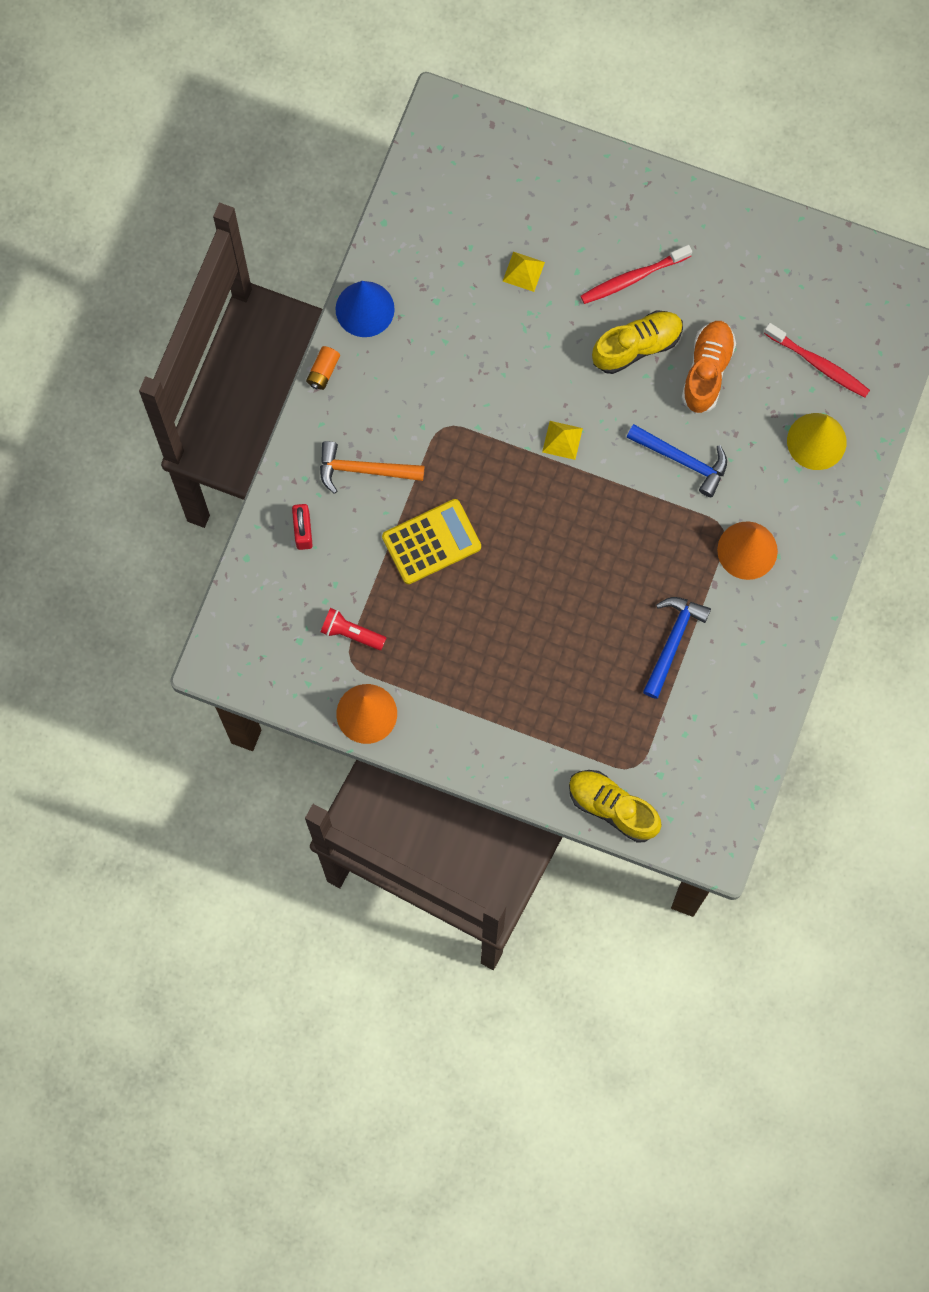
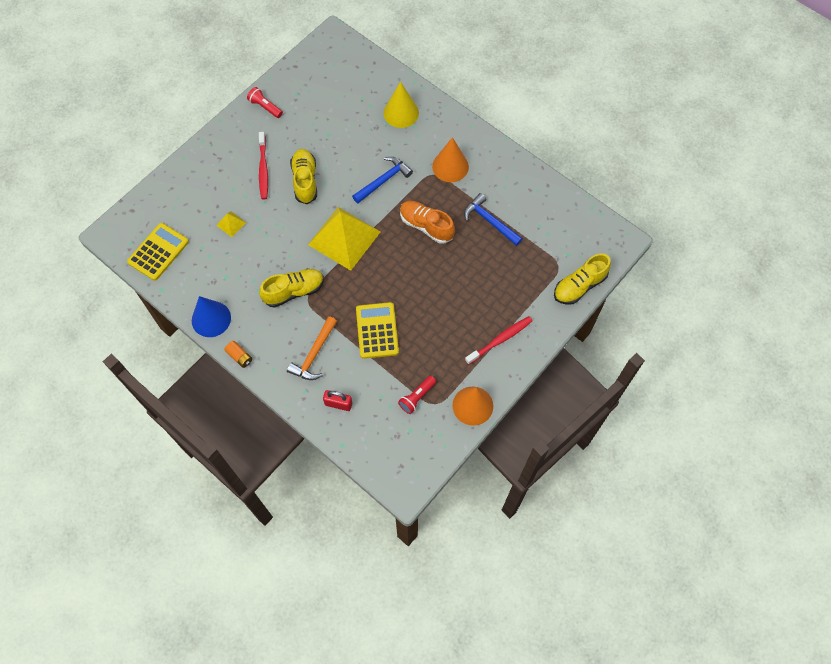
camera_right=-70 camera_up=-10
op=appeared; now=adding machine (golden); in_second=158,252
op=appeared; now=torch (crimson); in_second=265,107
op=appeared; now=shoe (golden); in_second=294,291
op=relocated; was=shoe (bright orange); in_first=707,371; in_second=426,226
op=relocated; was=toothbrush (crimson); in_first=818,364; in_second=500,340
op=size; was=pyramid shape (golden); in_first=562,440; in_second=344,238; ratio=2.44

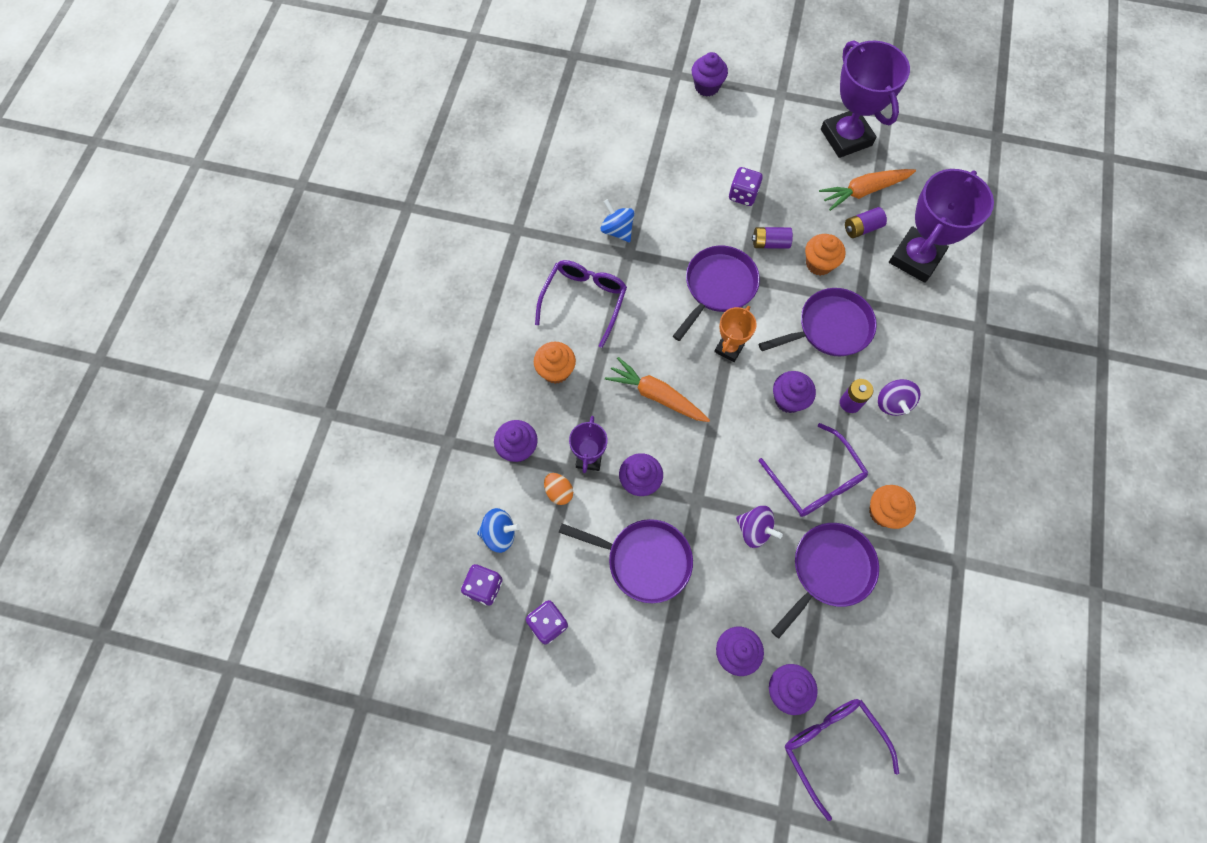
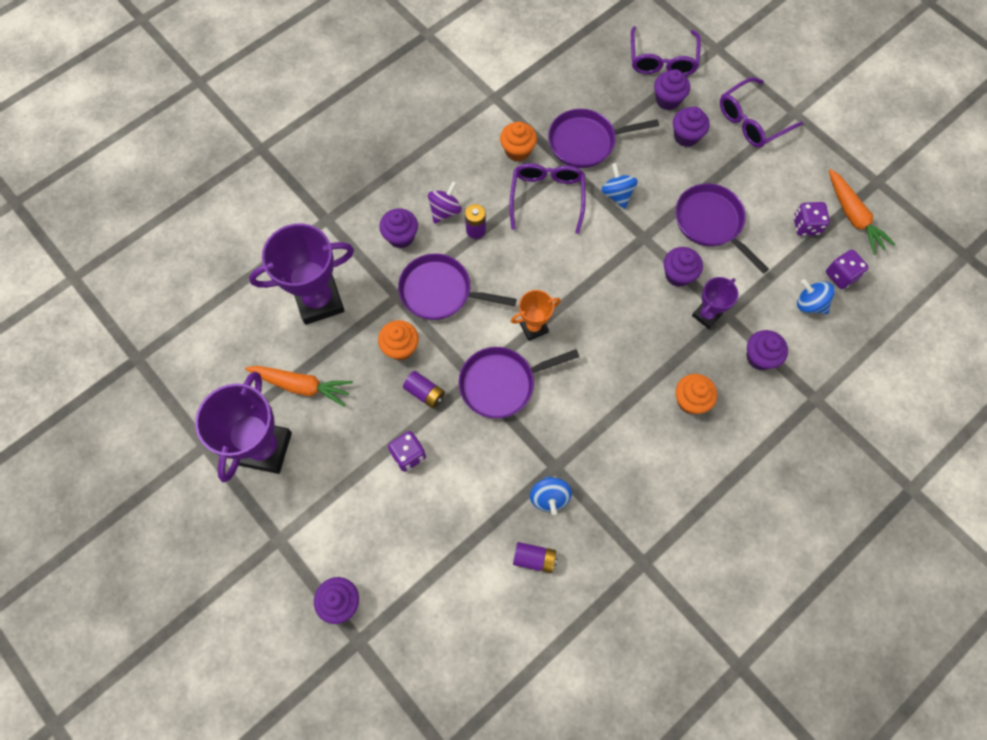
camera_right=-145 camera_up=0
op=missing; was=egg (bright orange); in_first=559,492
op=relocated; was=eyeglasses (royal purple); in_first=584,300; in_second=752,121
op=relocated; was=toy carrot (bright orange); in_first=656,395; in_second=853,216
op=relocated; was=cupcake (royal purple); in_first=788,400; in_second=401,237
op=relocated; was=battery (royal purple); in_first=862,228; in_second=534,559
op=colour; was=spinning top (royal purple); now=spinning top (royal blue); in_first=754,530; in_second=617,194

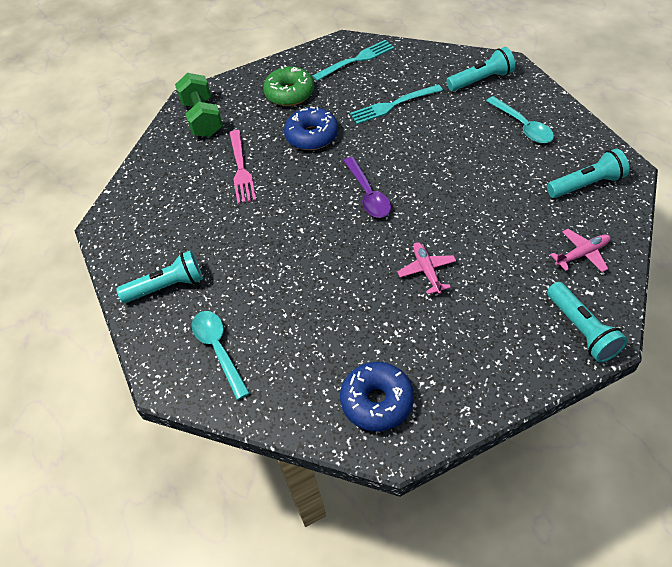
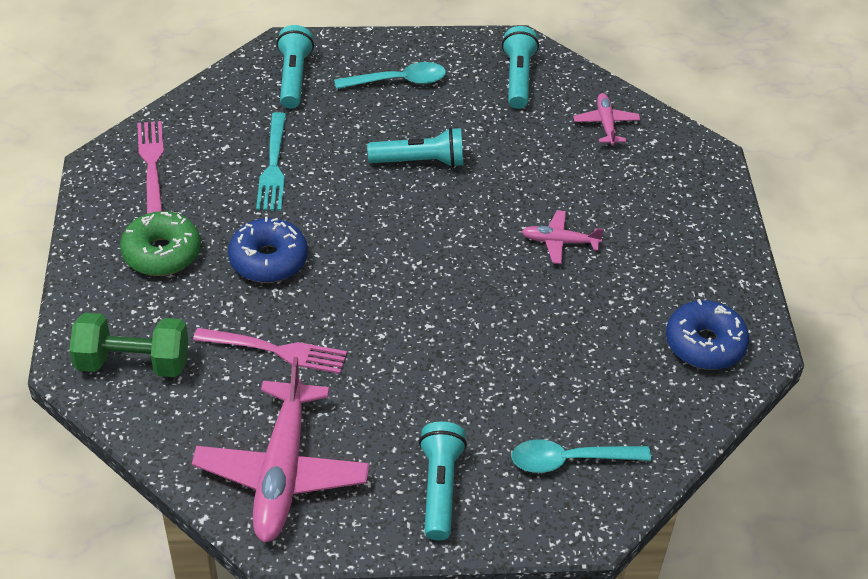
camera_right=-75 camera_up=-5
op=missing; was=tablespoon (royal purple); in_first=368,194
op=appeared; now=plane (rosy); in_second=282,471
op=relocated; was=torch (aqua); in_first=581,330; in_second=420,161
op=colour; was=dinner fork (aqua); now=dinner fork (rosy); in_first=357,60; in_second=152,164

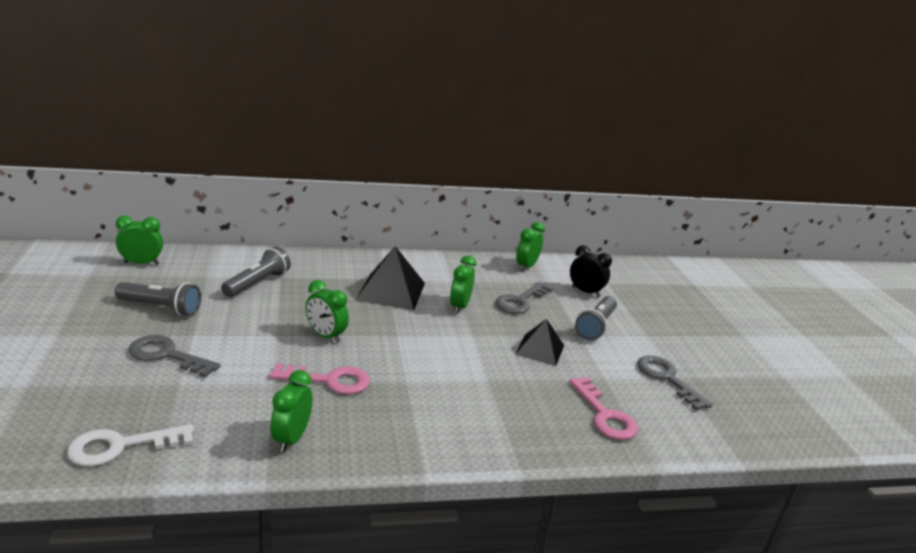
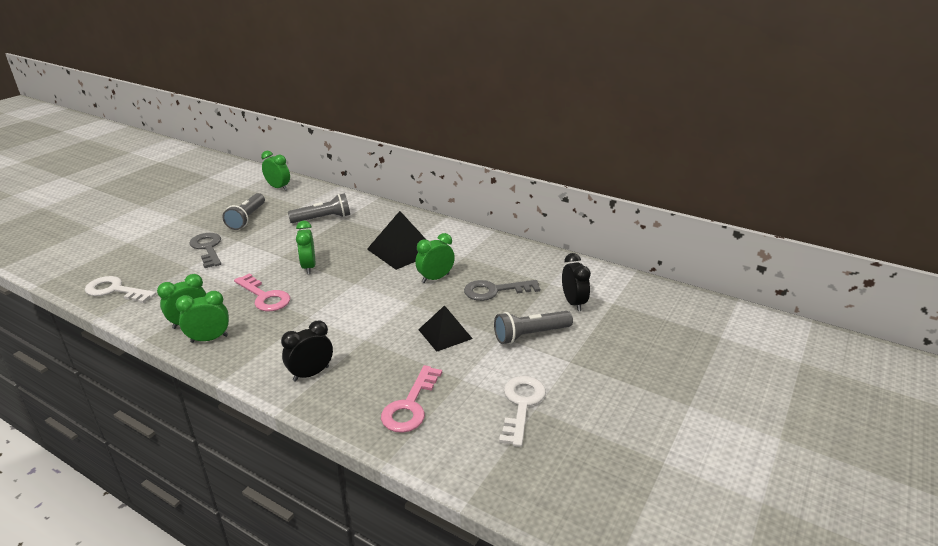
camera_right=45 camera_up=5
op=appeared; now=bedside clock (jet-black); in_second=311,373
op=relocated; was=bedside clock (emerald); in_first=526,266; in_second=209,339
op=colour; was=door key (ash-grey); now=door key (white); in_first=667,378; in_second=521,405
op=spun; was=torch (ash-grey); in_first=161,308; in_second=247,218; clockwise=45

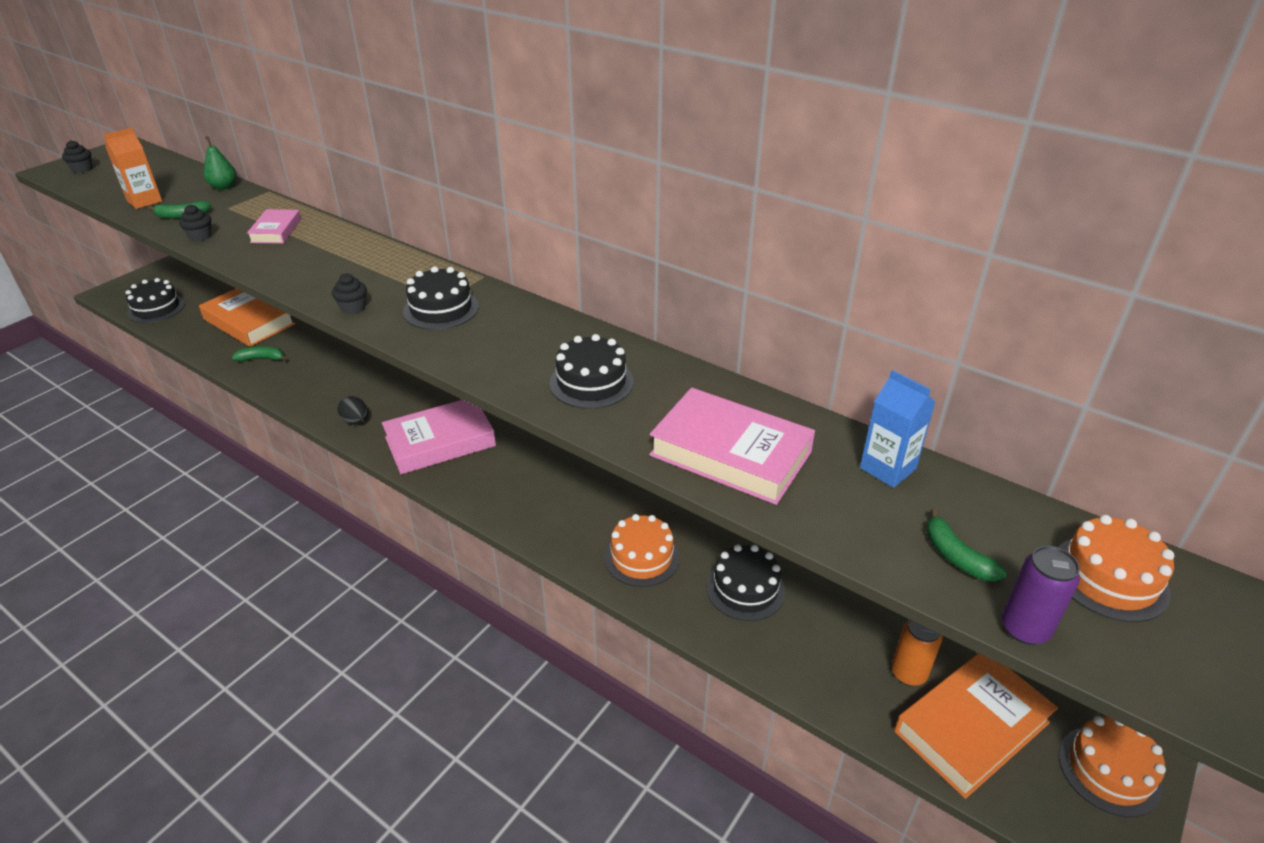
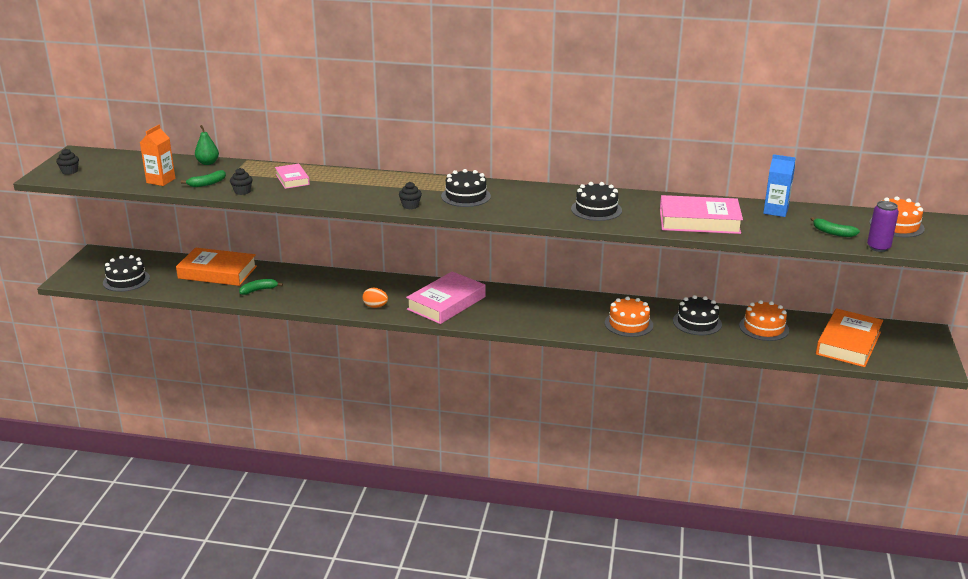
camera_right=-25 camera_up=-10
op=missing; was=tin (bright orange); in_first=908,673
op=relocated; was=layer cake (bright orange); in_first=1109,770; in_second=764,328
op=colour; was=egg (jet-black); now=egg (bright orange); in_first=356,421; in_second=375,306

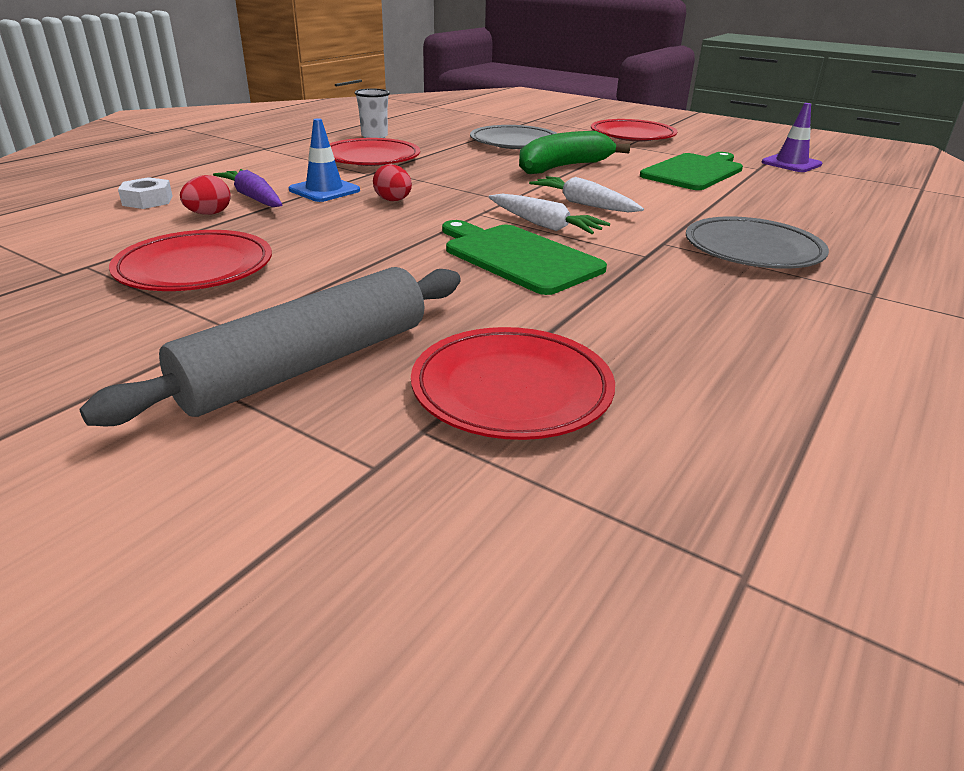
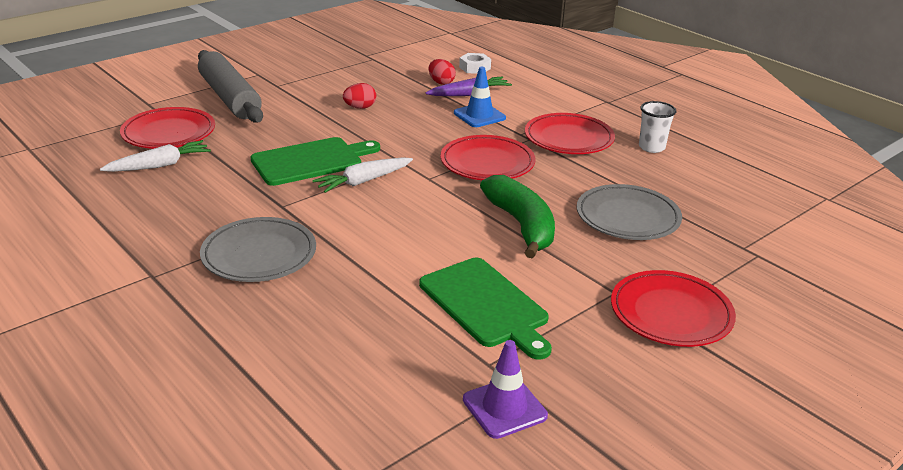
camera_right=105 camera_up=0
op=relocated; was=dinner plate (crimson); in_first=195,268; in_second=487,163
op=relocated; was=egg (crimson); in_first=393,201; in_second=360,107
op=relocated; was=toy carrot (white); in_first=584,204; in_second=159,165

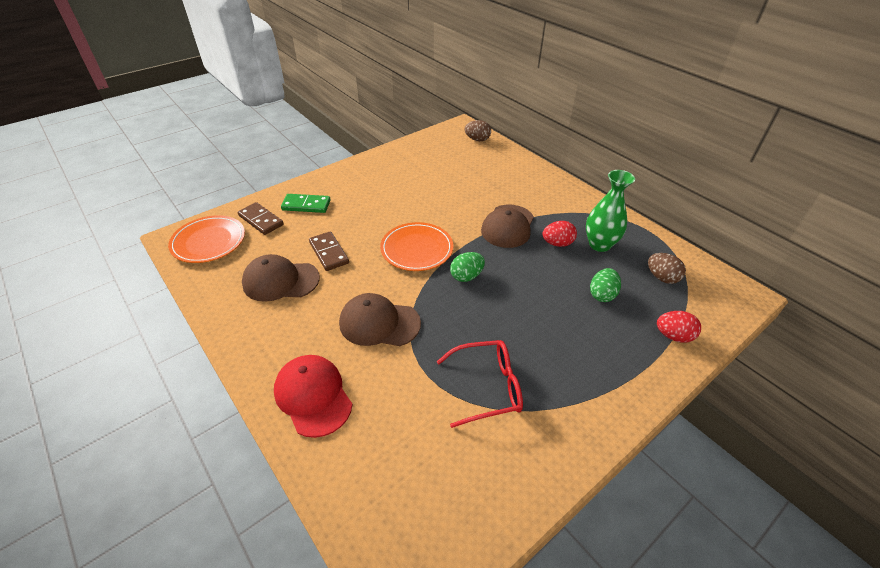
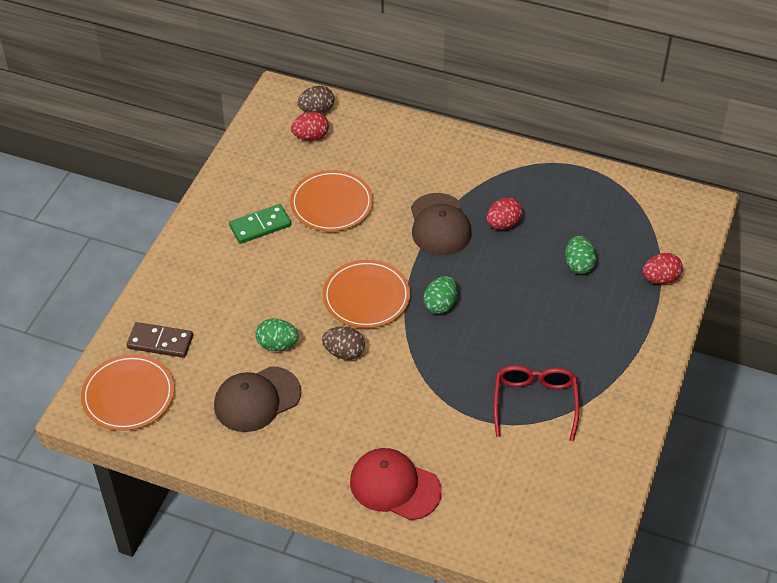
camera_right=-30 camera_up=5
op=missing; was=peaked cap (russet); in_first=379,323
op=missing; was=tall vase (emerald); in_first=599,244
op=appeared; now=dinner plate (bright orange); in_second=331,204
op=appeared; now=egg (crimson); in_second=311,137
op=relocated; was=domino piece (emerald); in_first=306,205; in_second=260,226
op=relocated; was=egg (russet); in_first=661,277; in_second=344,352
op=exchanged; was=domino piece (russet); now=egg (emerald); in_first=329,253; in_second=277,344
op=spun; was=eyeglasses (crimson); in_first=486,387; in_second=535,403; clockwise=-45

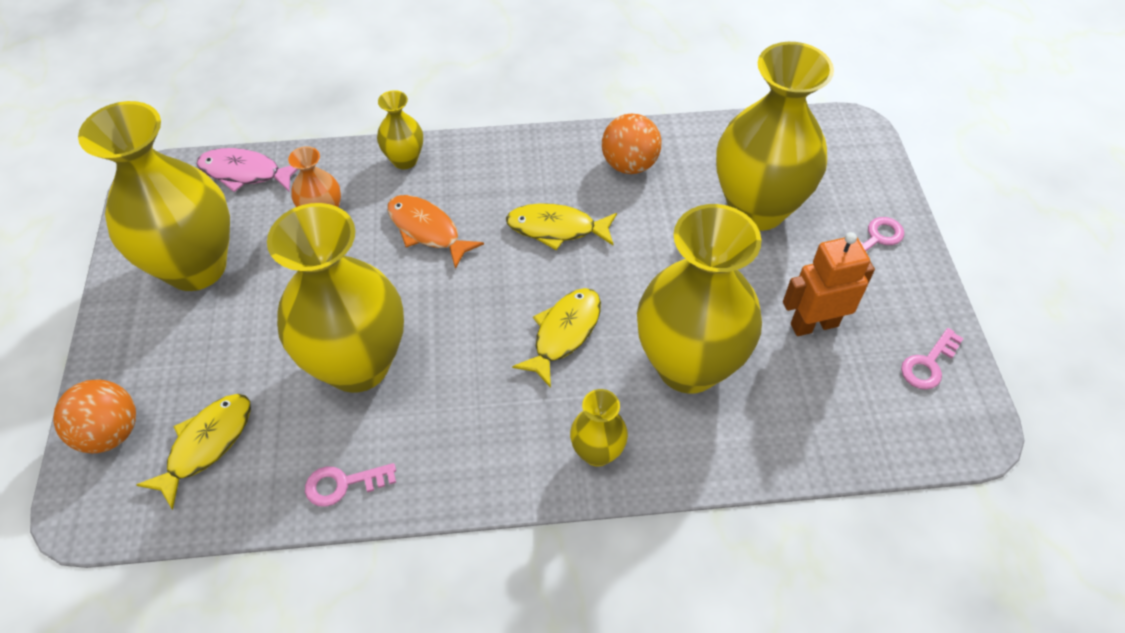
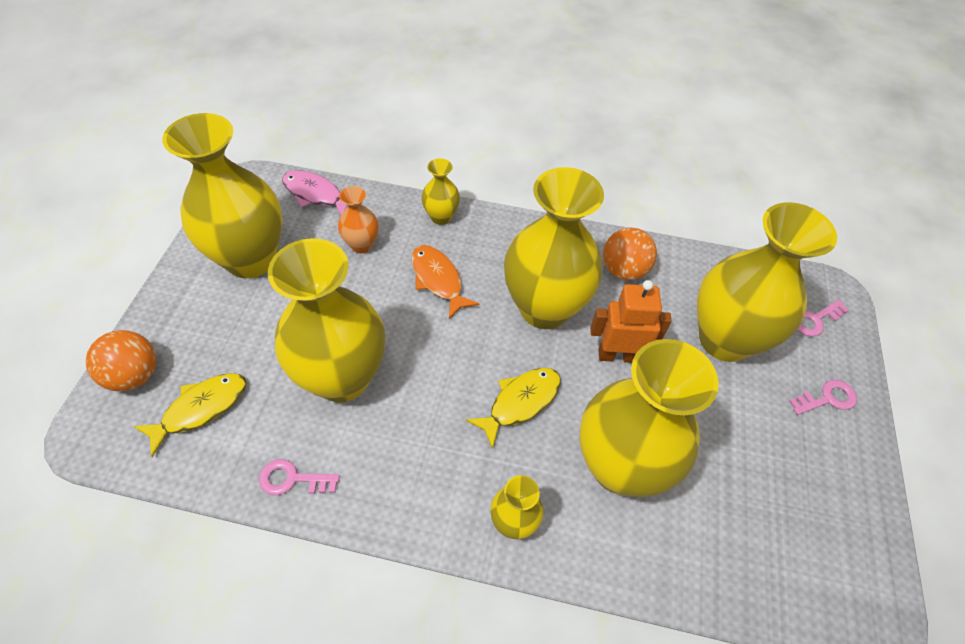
camera_right=15 camera_up=0
op=relocated; was=robot (bright orange); in_first=814,324; in_second=617,355
op=relocated; was=door key (rosy); in_first=928,364; in_second=815,320
op=exchanged; was=fish figure (golden); now=tall vase (golden); in_first=556,228; in_second=544,308

